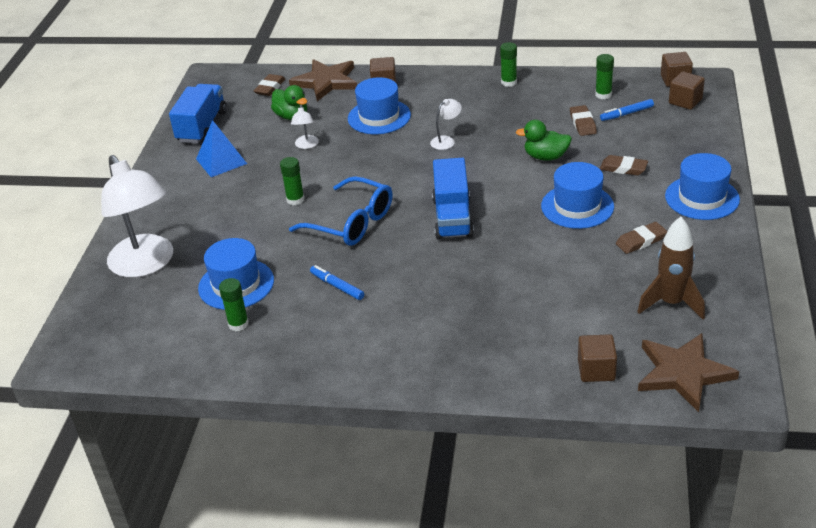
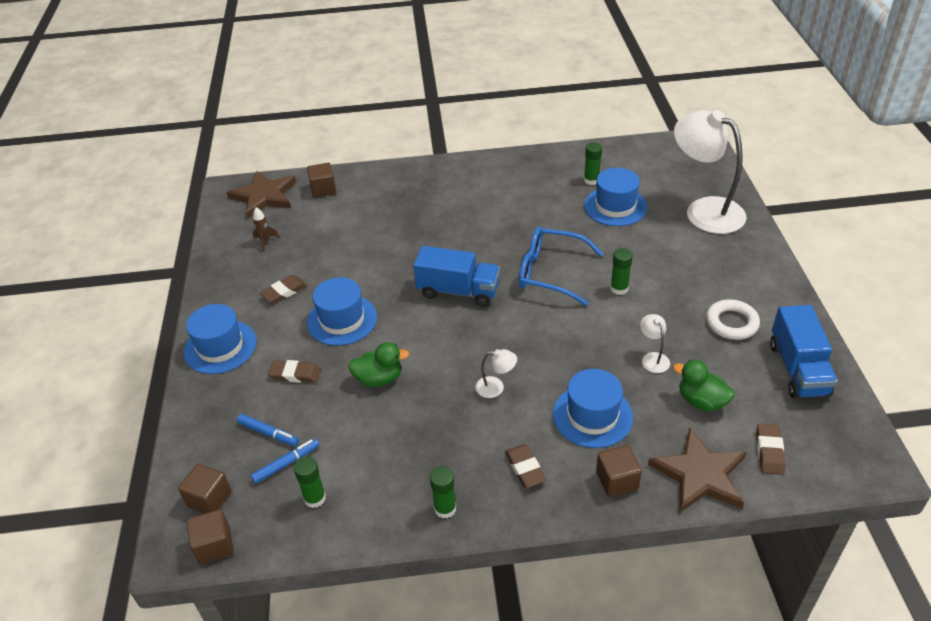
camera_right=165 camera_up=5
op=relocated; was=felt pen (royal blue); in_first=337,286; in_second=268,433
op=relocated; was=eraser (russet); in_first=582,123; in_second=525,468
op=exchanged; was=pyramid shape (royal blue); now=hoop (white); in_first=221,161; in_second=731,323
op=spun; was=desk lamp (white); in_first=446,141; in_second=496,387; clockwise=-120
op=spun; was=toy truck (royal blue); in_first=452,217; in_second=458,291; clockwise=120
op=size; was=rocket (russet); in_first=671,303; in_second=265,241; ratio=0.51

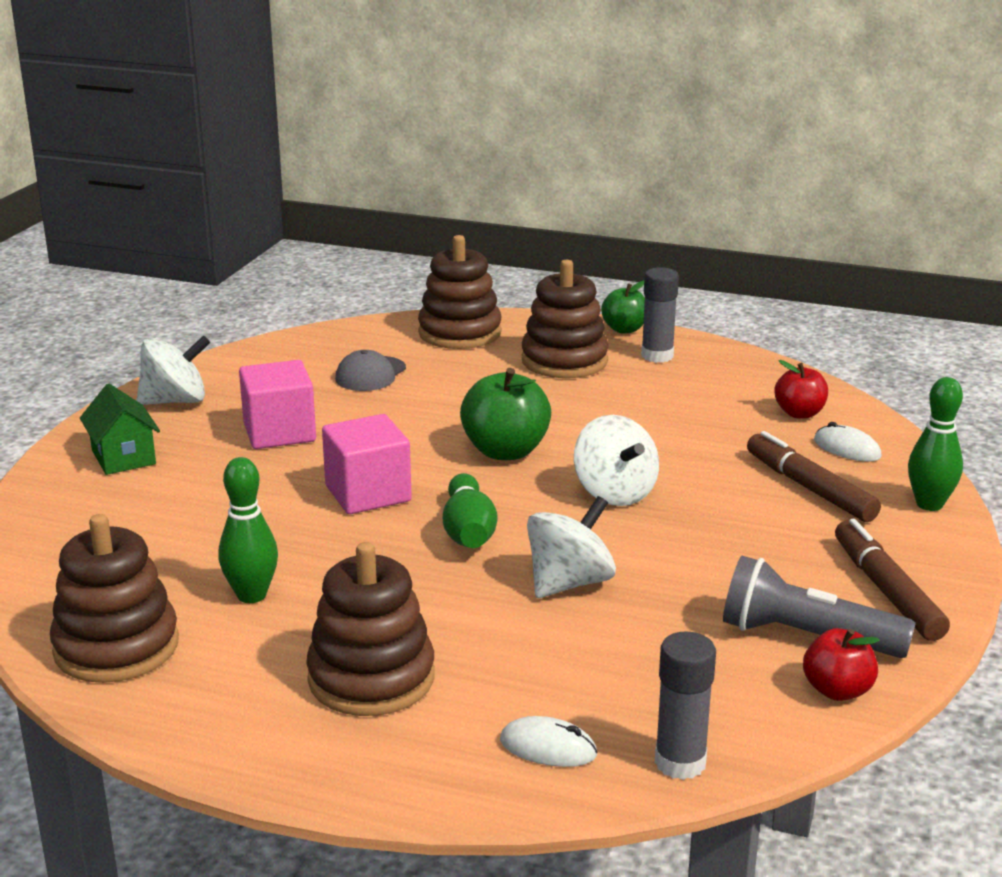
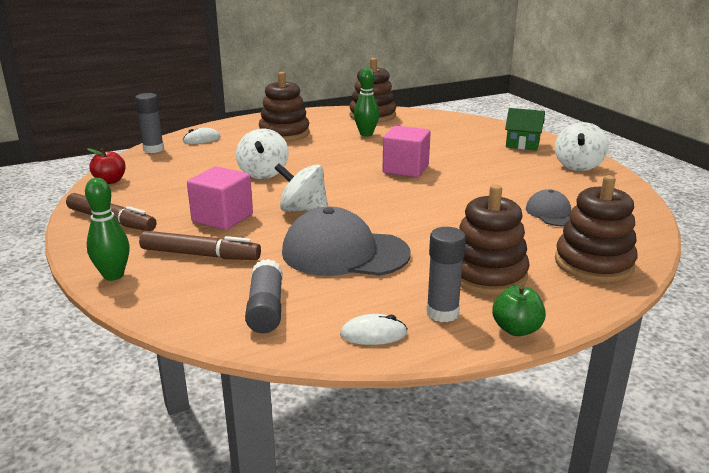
camera_right=135 camera_up=0
op=missing; was=bowling pin (emerald); in_first=468,531
op=missing; was=apple (emerald); in_first=505,451
op=missing; was=torch (ash-grey); in_first=806,637
op=appeared; now=peaked cap (ash-grey); in_second=344,253
op=relocated; was=solid cube (rosy); in_first=279,432; in_second=222,218
op=relocated; was=mouse (white); in_first=847,449; in_second=373,334
op=exchanged; was=apple (crimson); now=glue stick (ash-grey); in_first=799,413; in_second=266,308

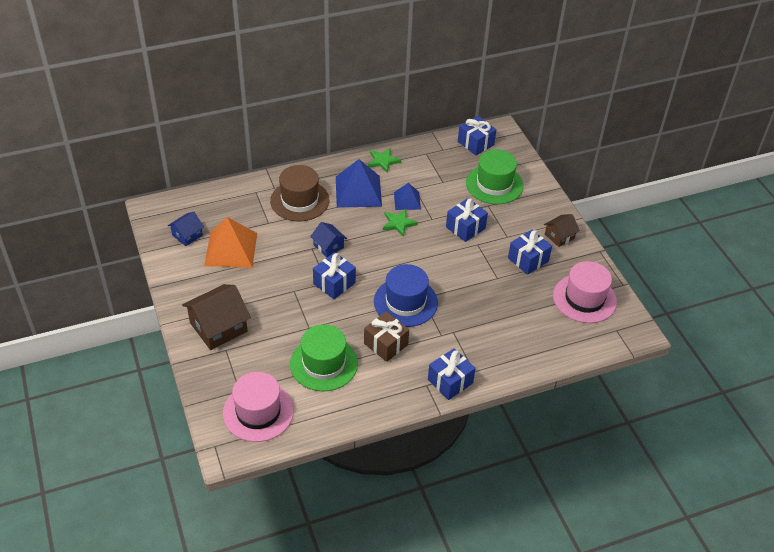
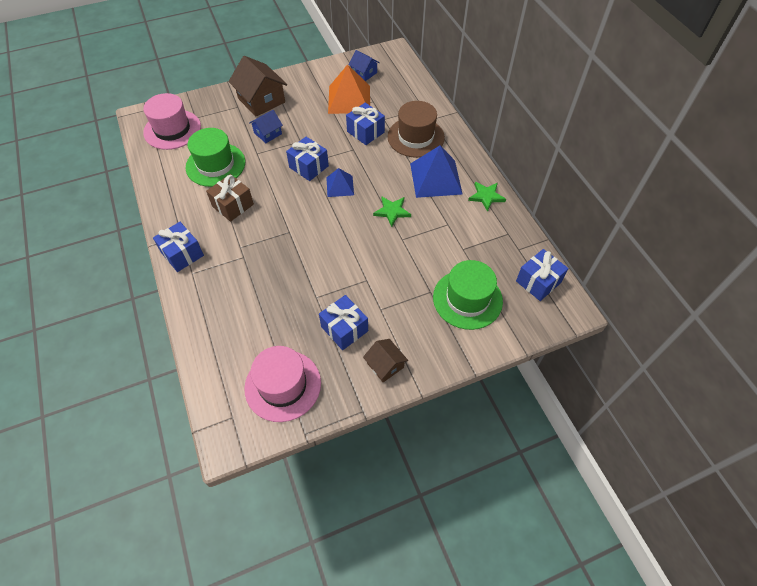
camera_right=90 camera_up=10
op=missing; was=tall hat (royal blue); in_first=405,302
op=relocated; was=toy house (royal blue); in_first=328,246; in_second=268,133
op=relocated; was=pyramid shape (royal blue); in_first=407,200; in_second=340,186
op=relocated; was=gift (royal blue); in_first=465,228; in_second=365,132

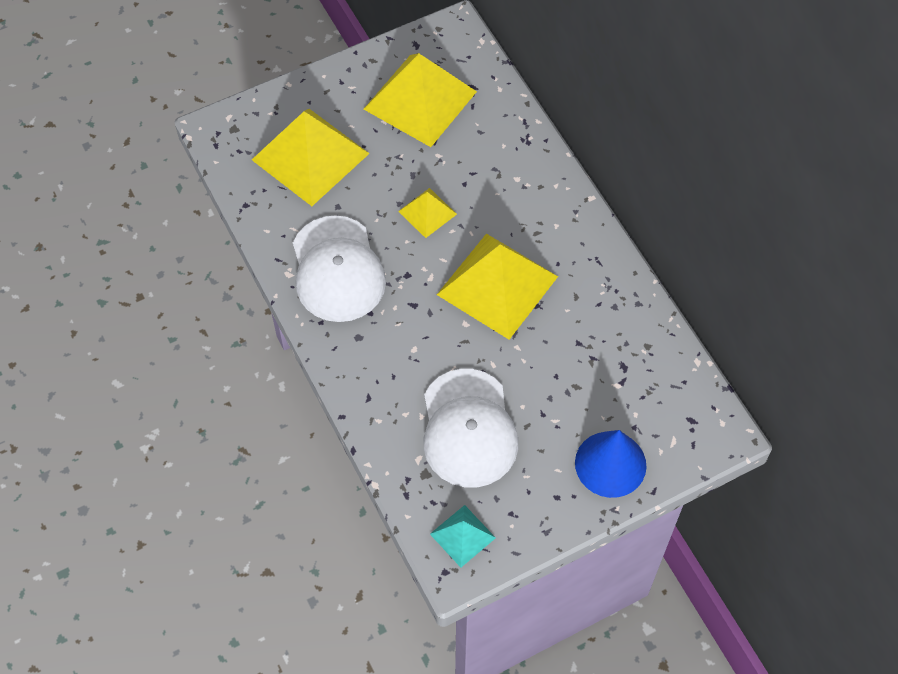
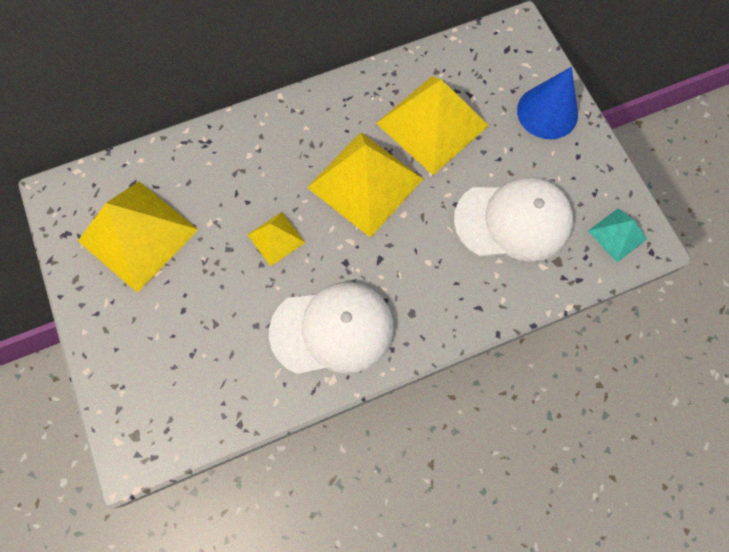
camera_right=-85 camera_up=10
op=relocated; was=pyramid shape (golden); in_first=310,156; in_second=432,124

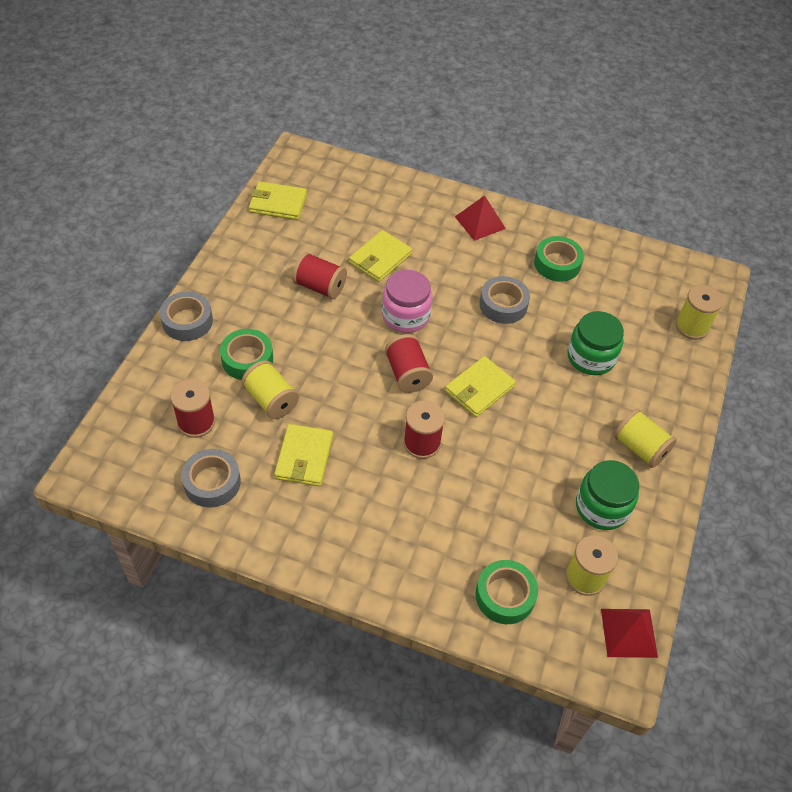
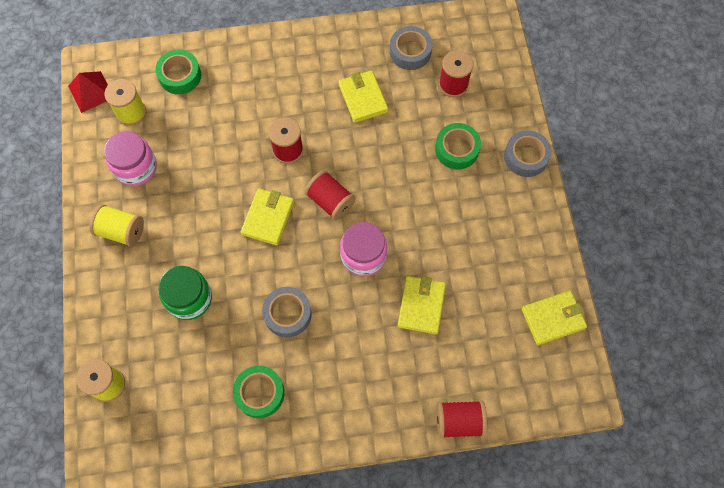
camera_right=155 camera_up=15
op=missing; was=reel of thread (golden); in_first=271,400
op=missing; was=pyramid shape (crimson); in_first=480,222
op=relocated; was=reel of thread (crimson); in_first=320,287; in_second=459,421
op=colour; was=preserve jar (emerald); now=preserve jar (rosy); in_first=602,507; in_second=136,167

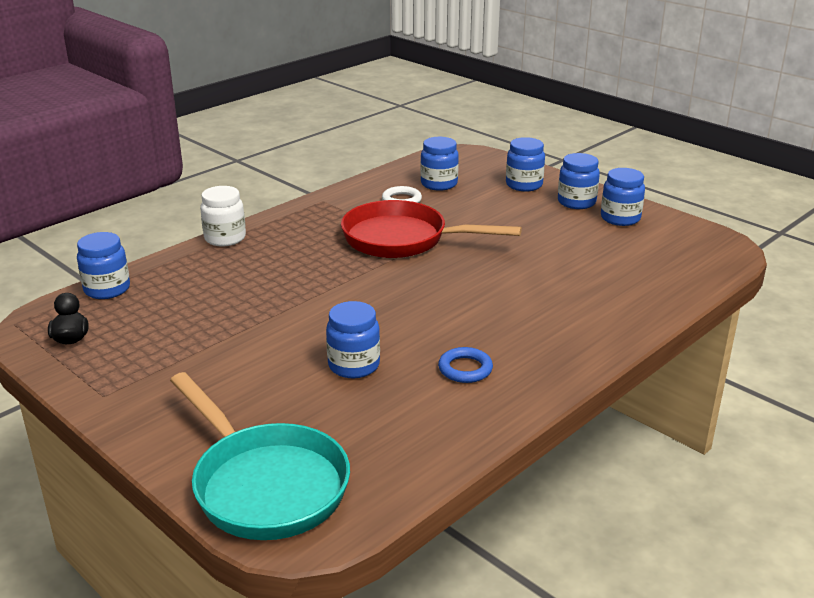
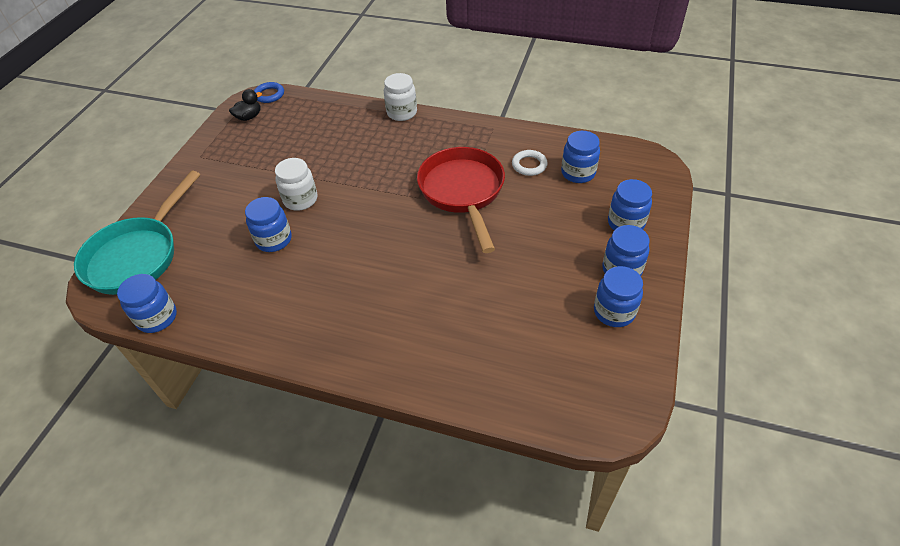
camera_right=65 camera_up=20
op=appeared; now=preserve jar (white); in_second=300,200
op=relocated; was=preserve jar (royal blue); in_first=107,289; in_second=157,318
op=relocated; was=hoop (royal blue); in_first=465,369; in_second=269,95

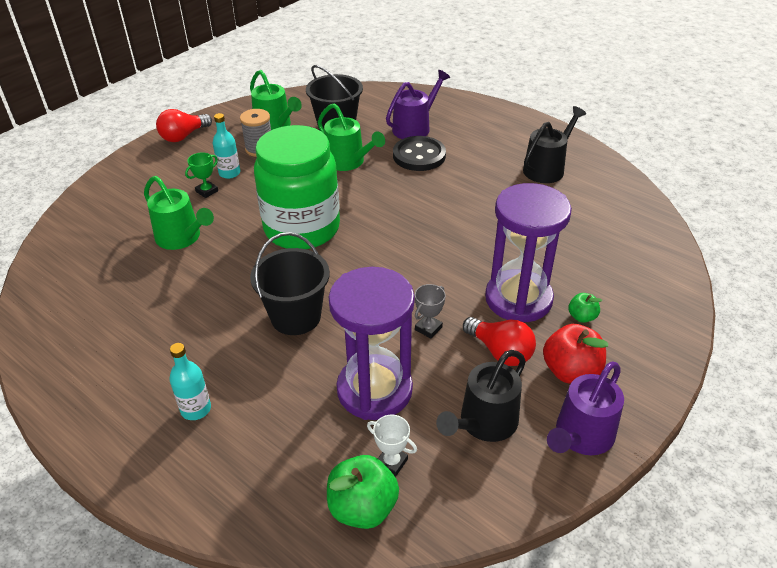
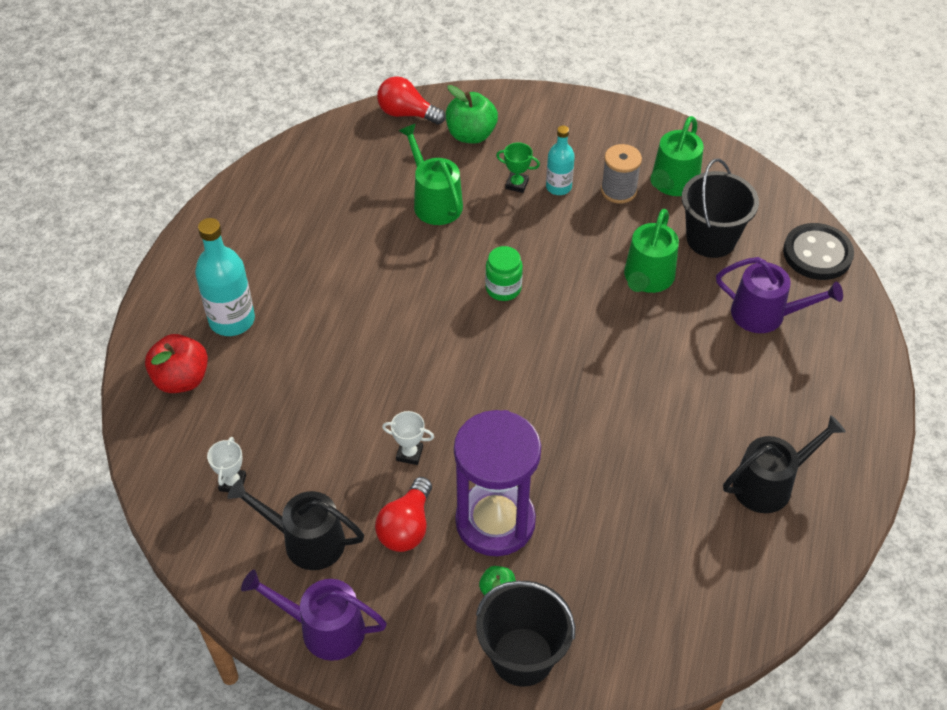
camera_right=65 camera_up=10
op=missing; was=sandglass (royal purple); in_first=374,390
op=relocated; was=bulb (crimson); in_first=183,136; in_second=407,114
op=relocated; was=sand bucket (jet-black); in_first=296,317; in_second=522,656
op=relocated; was=apple (emerald); in_first=362,508; in_second=471,135
op=relocated; was=button (jet-black); in_first=419,155; in_second=817,254
op=relocated; was=apple (crimson); in_first=570,371; in_second=181,379
op=colour; was=prize cup (ash-grey); now=prize cup (white); in_first=428,328; in_second=409,454
op=spun; was=watering can (emerald); in_first=181,238; in_second=434,202; clockwise=135
op=spun; was=watering can (jet-black); in_first=546,168; in_second=769,484; clockwise=-45
op=size; was=drink bottle (aqua); in_first=196,409; in_second=232,320; ratio=1.64
op=size; was=preserve jar (emerald); in_first=302,228; in_second=503,288; ratio=0.4

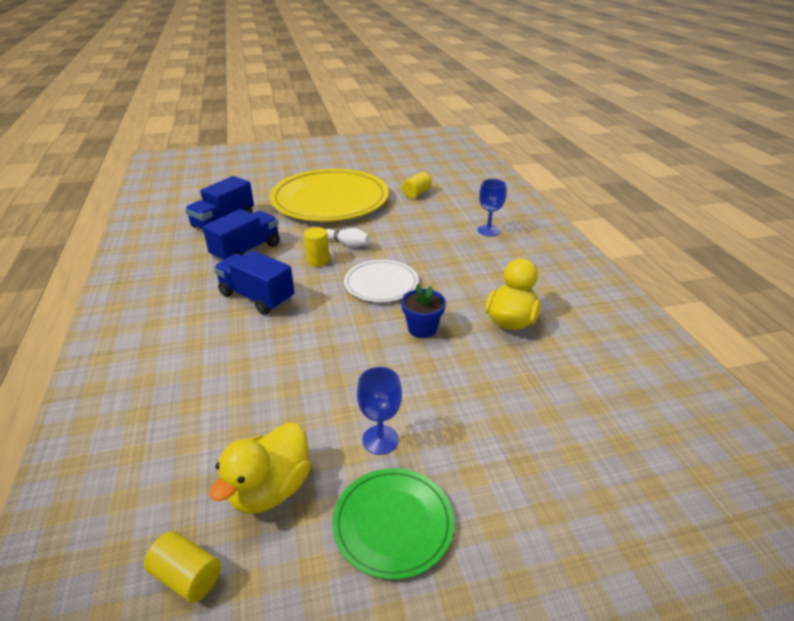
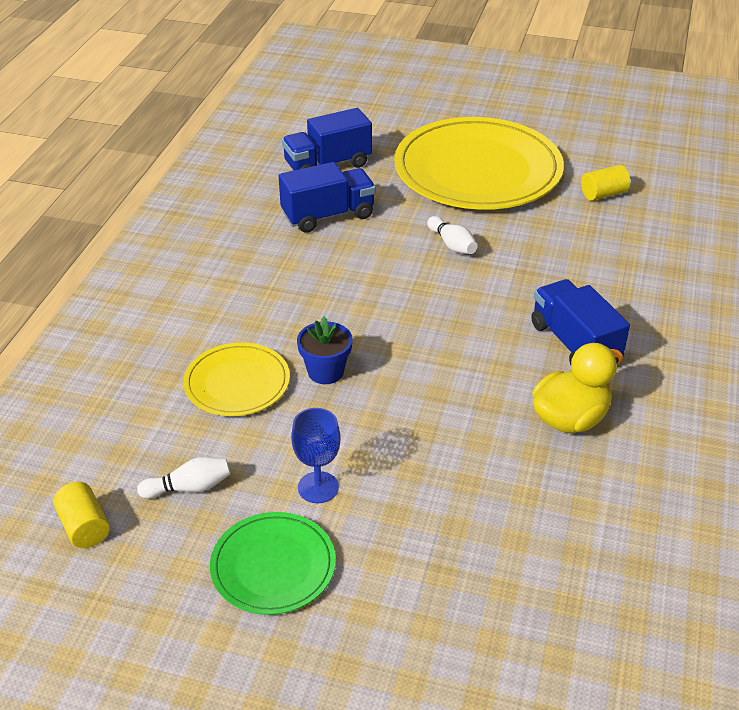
camera_right=30 camera_up=5
op=missing; was=cylinder (golden); in_first=318,261
op=missing; was=dinner plate (white); in_first=381,283
op=missing; was=goblet (royal blue); in_first=488,230
op=appeared; now=dinner plate (golden); in_second=237,383
op=relocated; was=toy truck (royal blue); in_first=257,297; in_second=574,344
op=relocated; was=plant pot (royal blue); in_first=422,329; in_second=325,372
op=exchanged; was=toy duck (golden); now=bowling pin (white); in_first=270,489; in_second=189,487

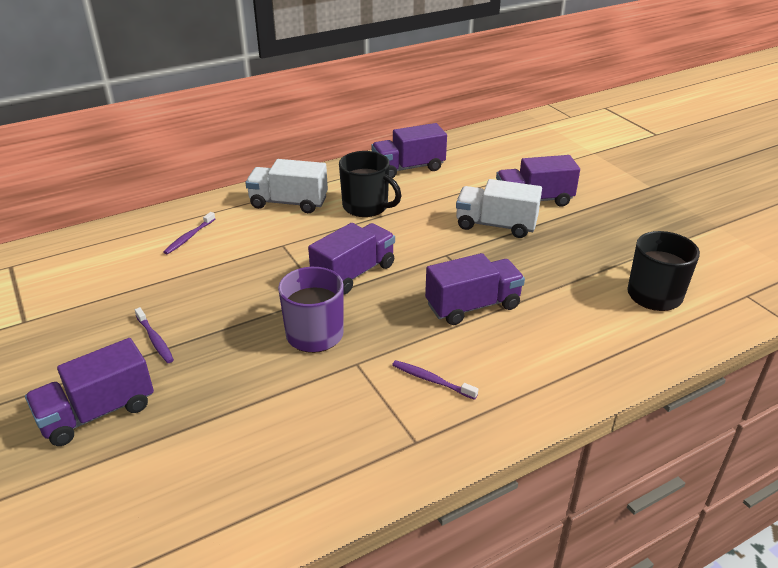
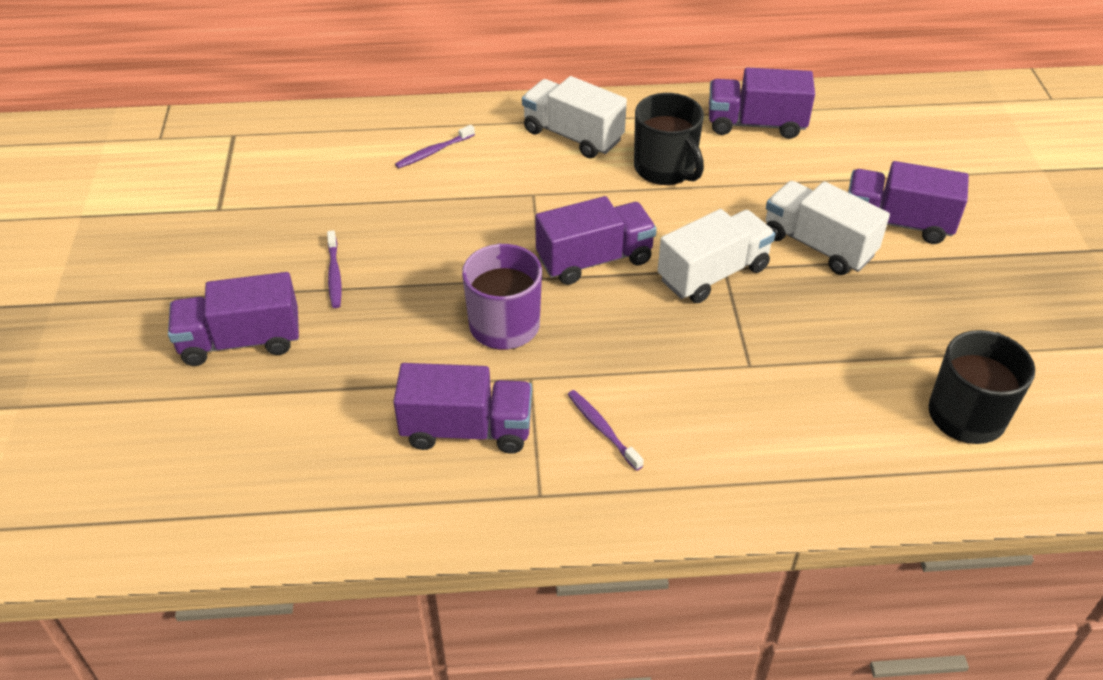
camera_right=25 camera_up=10
op=appeared; now=toy truck (white); in_second=713,274
op=relocated; was=toy truck (royal purple); in_first=472,306; in_second=467,429

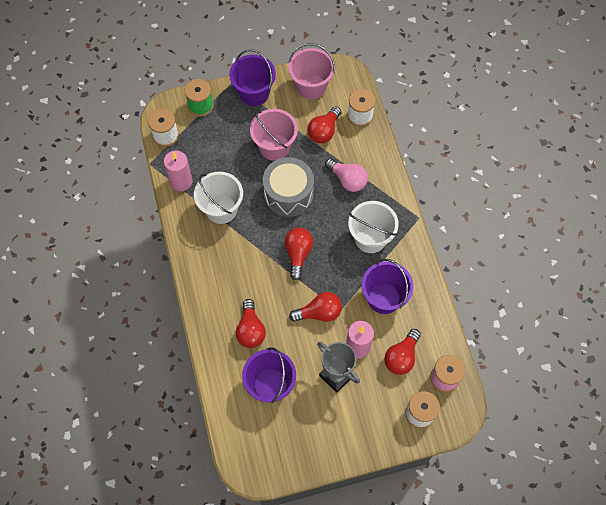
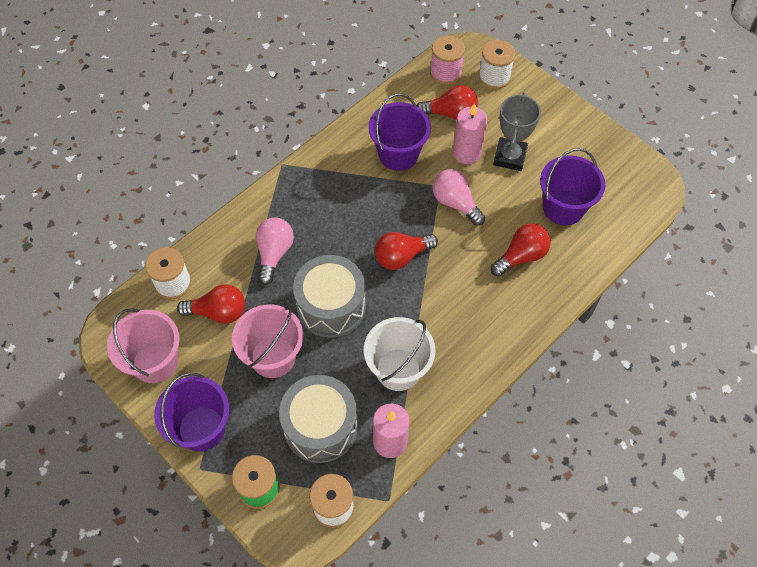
camera_right=-120 camera_up=-5
op=missing; was=sand bucket (white); in_first=370,238
op=appeared; now=snare drum (ash-grey); in_second=320,426
op=colour; was=bulb (crimson); now=bulb (rosy); in_first=319,313; in_second=455,203

